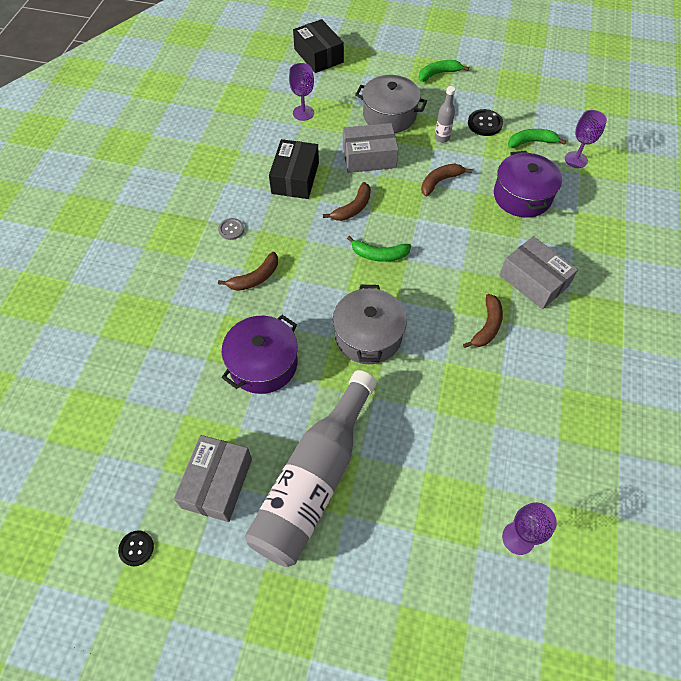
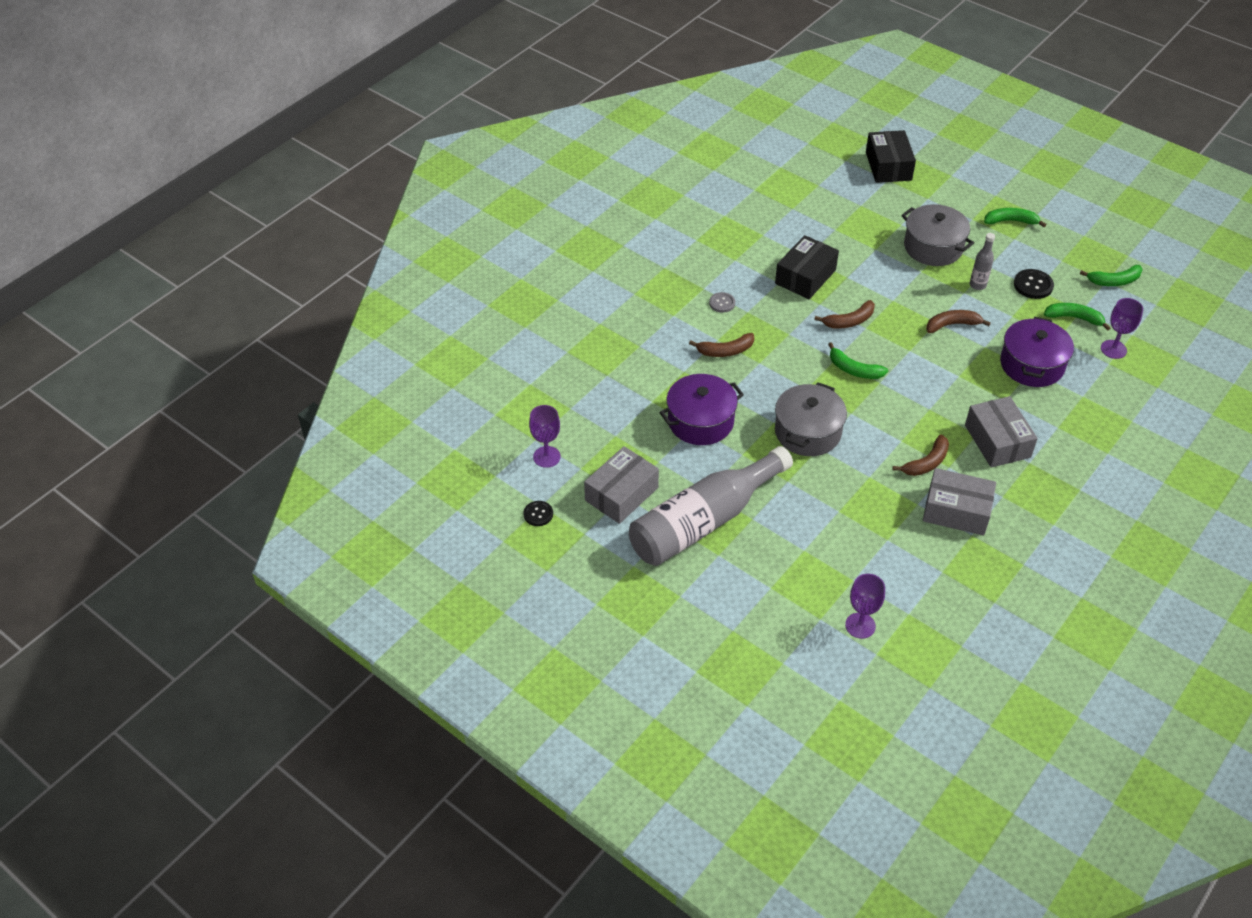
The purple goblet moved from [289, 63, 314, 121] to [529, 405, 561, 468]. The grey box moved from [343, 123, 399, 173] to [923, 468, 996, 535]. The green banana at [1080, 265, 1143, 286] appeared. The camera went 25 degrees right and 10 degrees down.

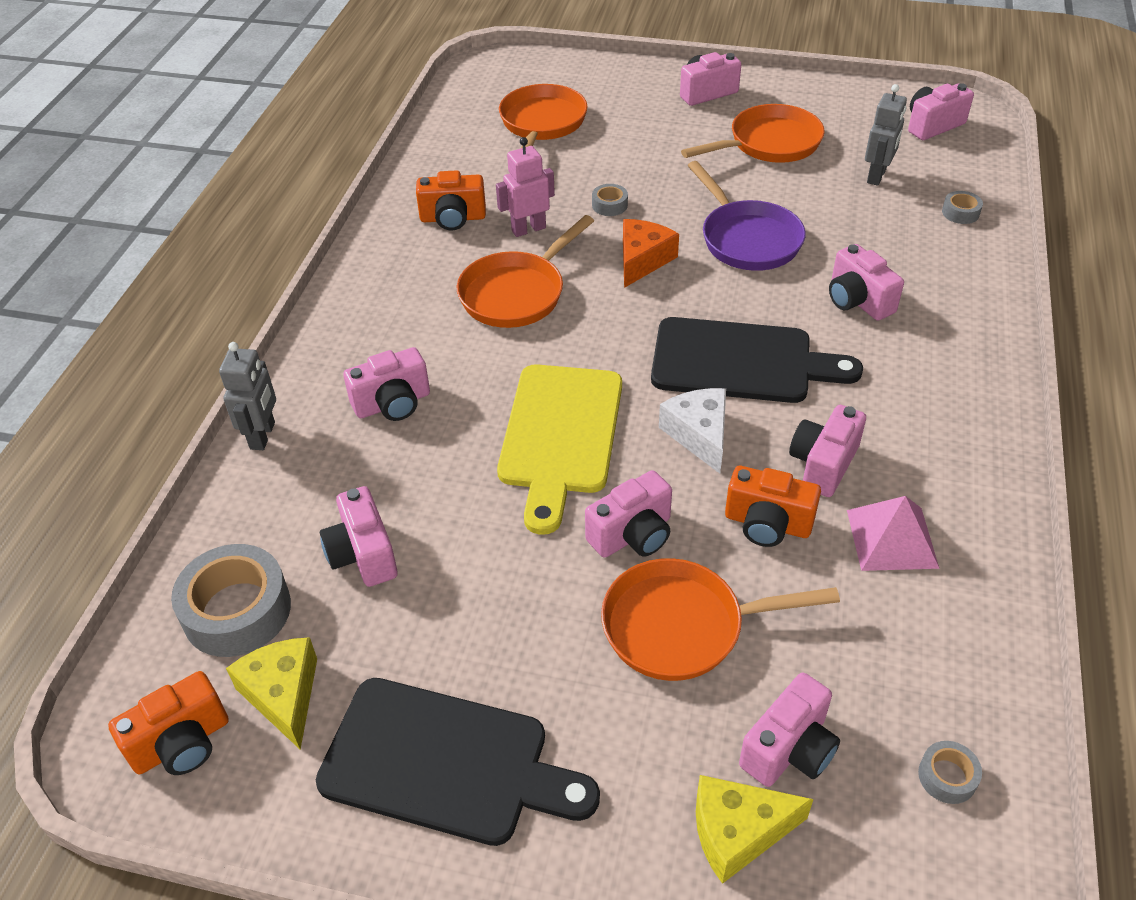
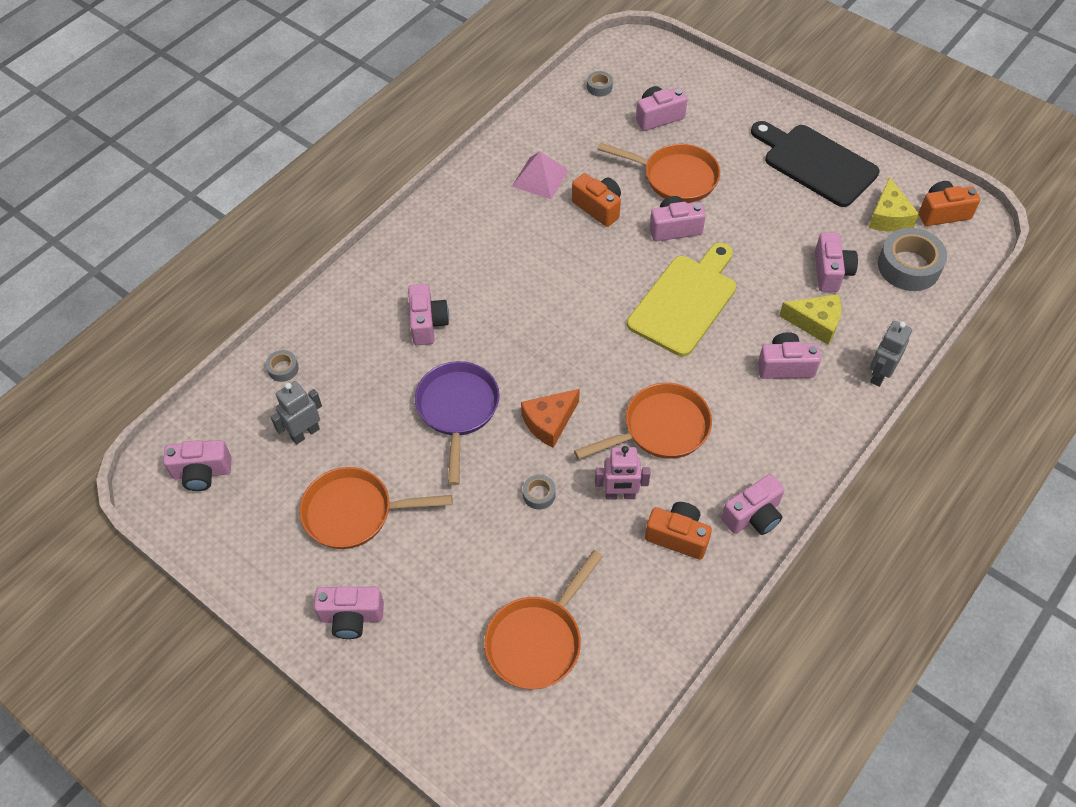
The black cutting board at [651, 317, 863, 403] disappeared. The white cheese at [659, 388, 726, 474] disappeared. The yellow cheese moved from [696, 775, 813, 884] to [779, 294, 841, 345]. The pink camera moved from [789, 405, 866, 497] to [721, 474, 784, 535]. The camera went 155 degrees left and 10 degrees up.

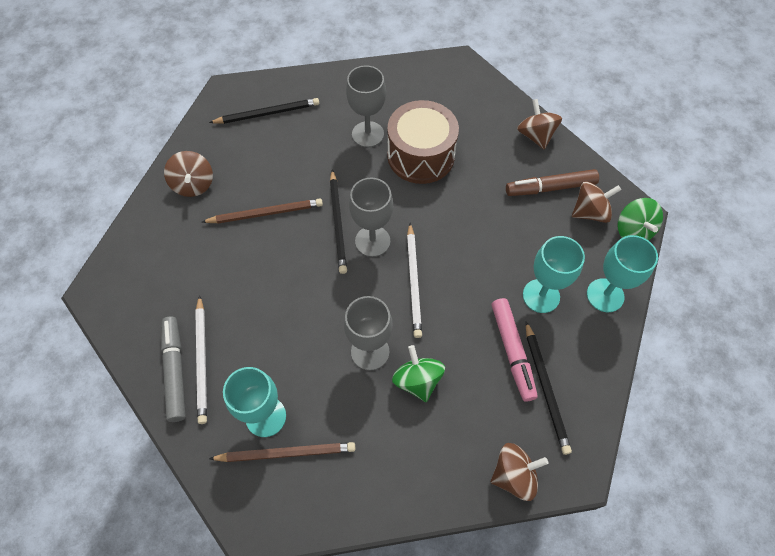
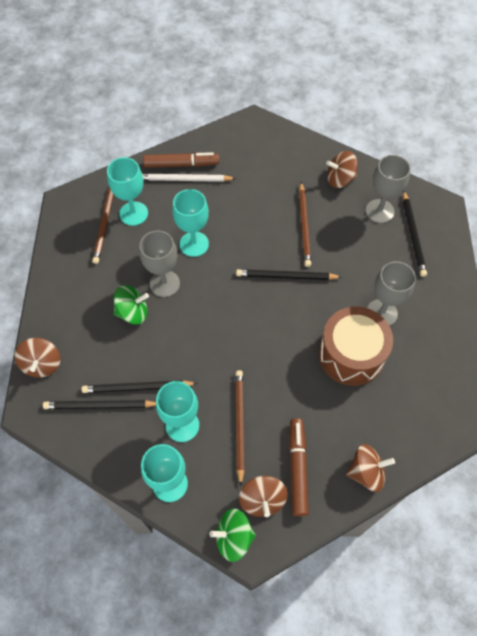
The grey marker at [161, 316, 186, 422] became the brown marker at [143, 152, 219, 168]. The grey goblet moved from [349, 178, 393, 257] to [366, 155, 411, 223]. The white pencil at [407, 223, 422, 338] disappeared. The pink marker at [491, 298, 538, 402] was replaced by the black pencil at [82, 380, 198, 393]. The turquoise goblet at [172, 189, 209, 257] appeared. The brown pencil at [235, 370, 244, 486] appeared. The camera went 100 degrees right and 0 degrees up.

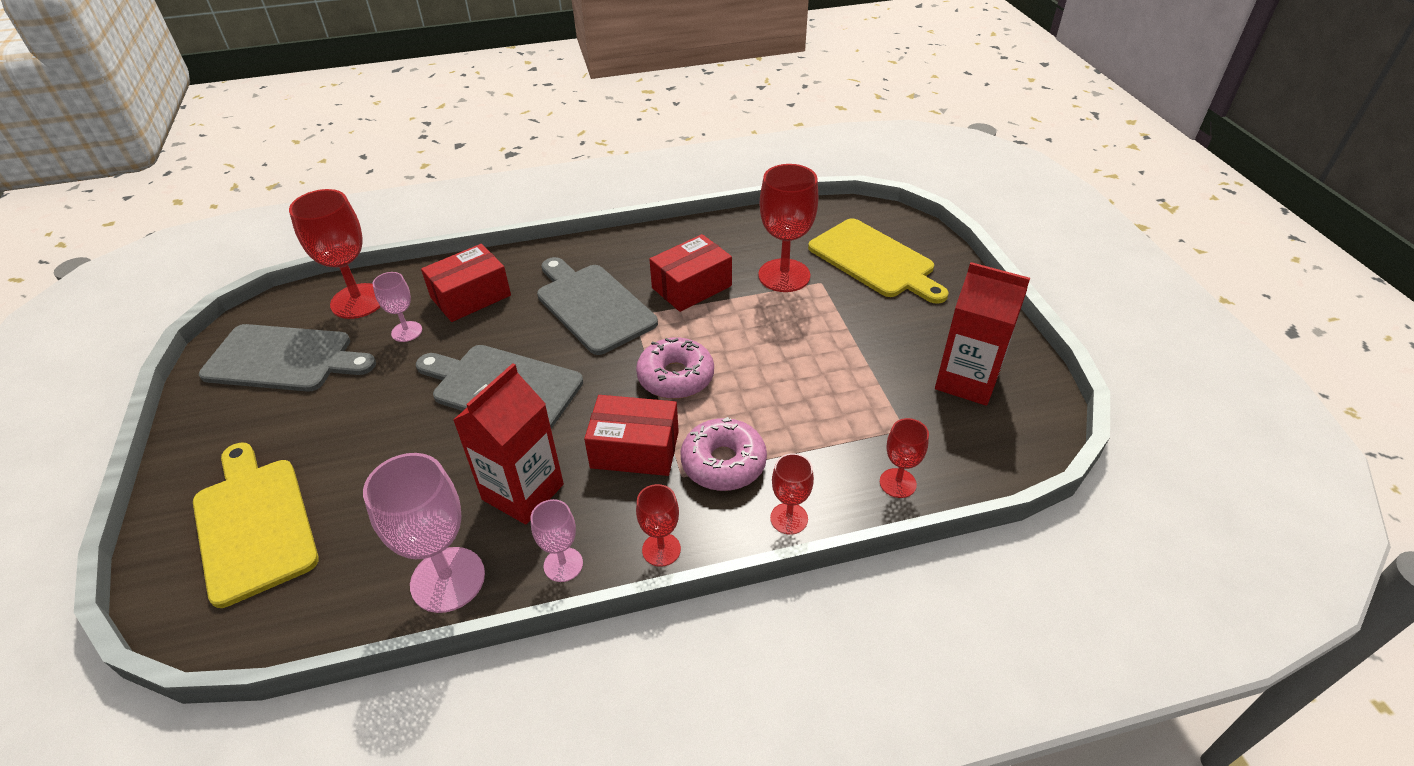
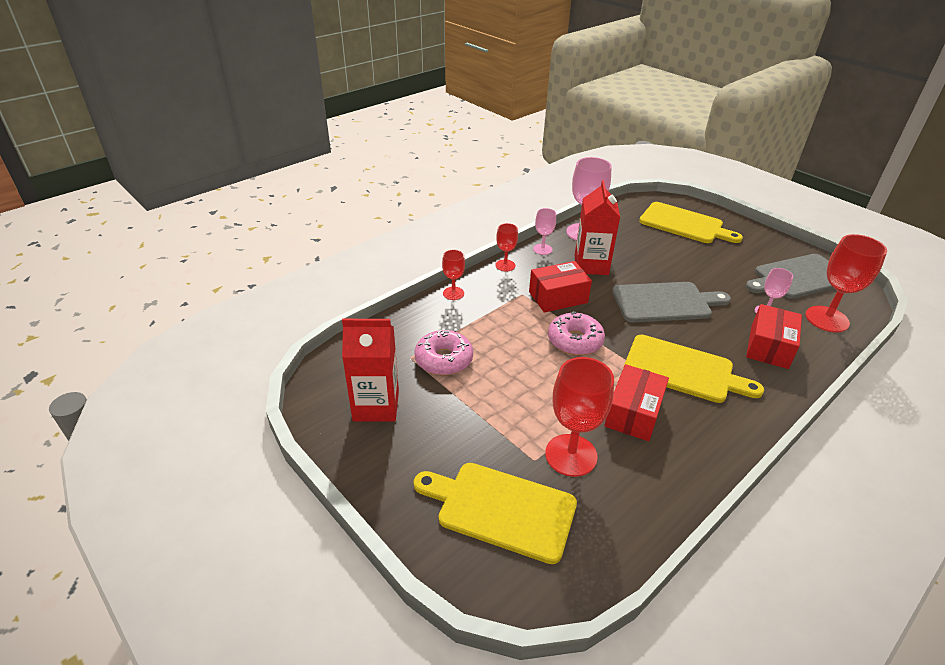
The grey cutting board at [537, 257, 658, 355] became the yellow cutting board at [623, 335, 764, 403]. The pink donut moved from [681, 417, 767, 491] to [415, 330, 473, 375]. The red goblet at [880, 418, 929, 498] disappeared. The camera went 150 degrees right and 5 degrees down.

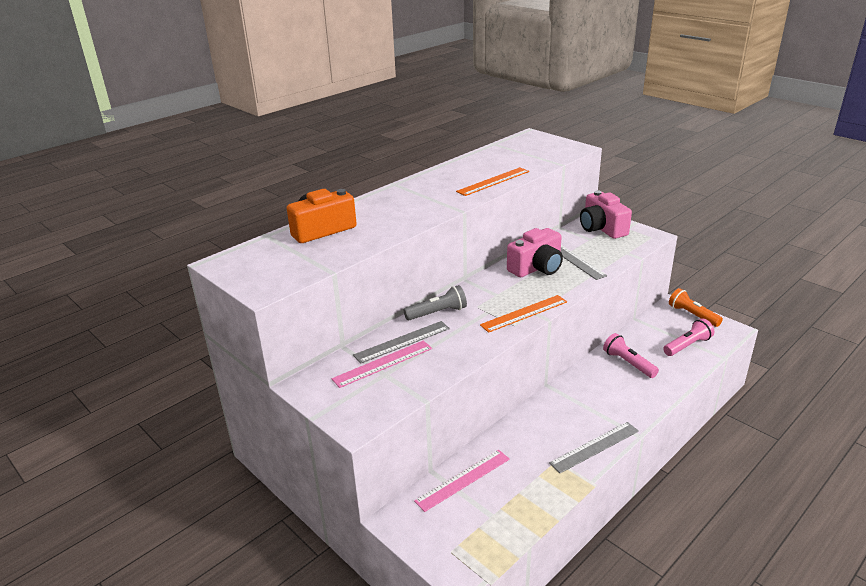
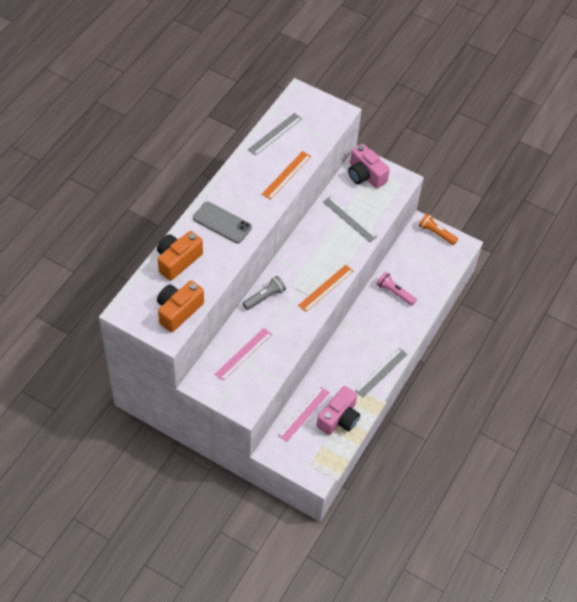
The grey ruler moved from [353, 321, 450, 364] to [248, 113, 302, 156]. The pink camera moved from [507, 228, 563, 277] to [317, 386, 360, 435]. The pink flashlight at [663, 319, 714, 356] disappeared. The orange camera at [157, 280, 204, 332] appeared. The grey phone at [193, 202, 252, 244] appeared. The camera went 20 degrees left and 25 degrees up.

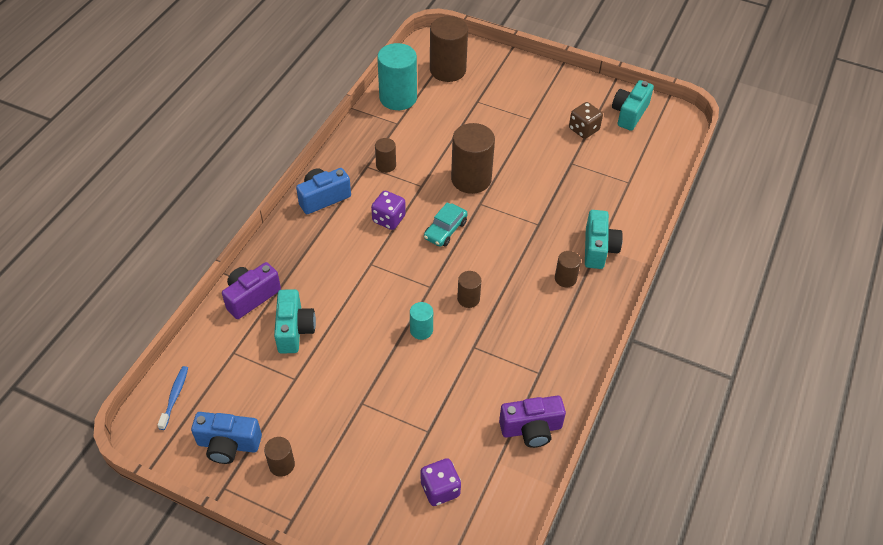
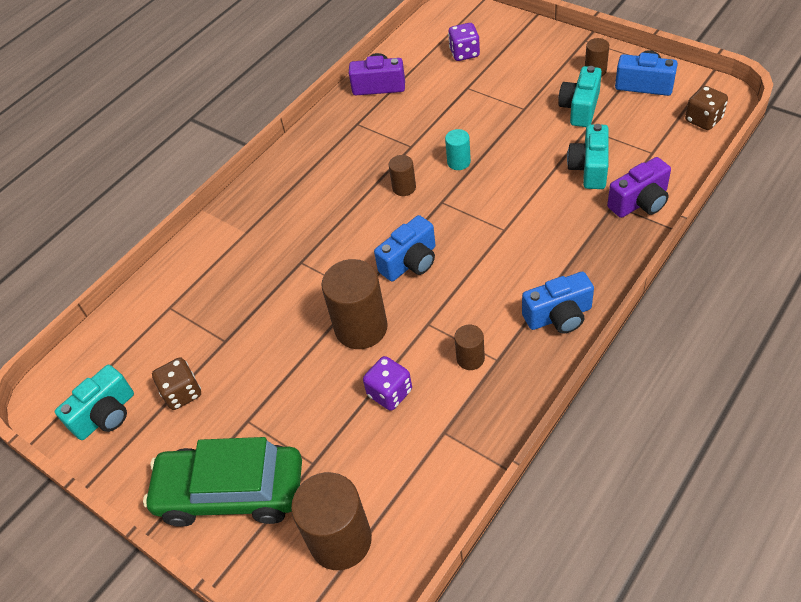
The blue toothbrush at [157, 366, 188, 430] was replaced by the brown dice at [685, 86, 728, 130]. The purple dice moved from [371, 191, 406, 230] to [363, 356, 412, 411]. The turquoise cylinder at [377, 43, 417, 110] disappeared. The turquoise car at [424, 203, 468, 247] was replaced by the blue camera at [374, 215, 436, 281]. The brown cylinder at [555, 251, 581, 287] disappeared. The turquoise camera moved from [585, 210, 623, 269] to [558, 66, 602, 127]. The green car at [143, 437, 302, 527] appeared. The camera went 160 degrees left and 0 degrees up.

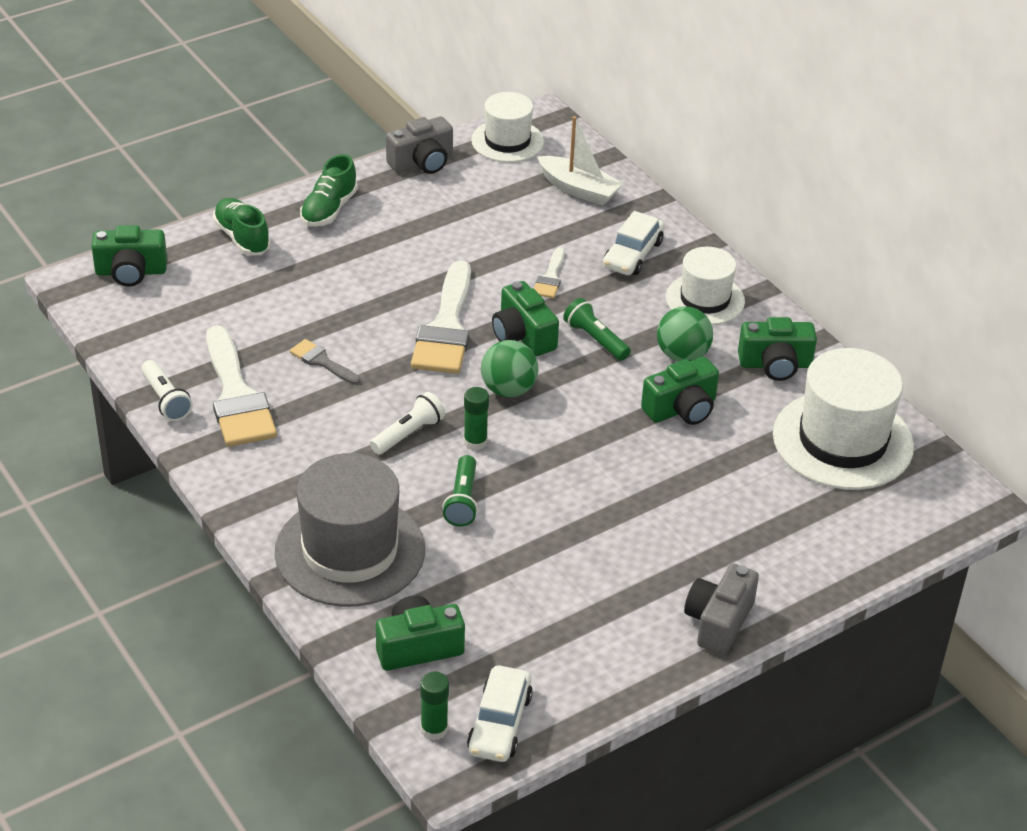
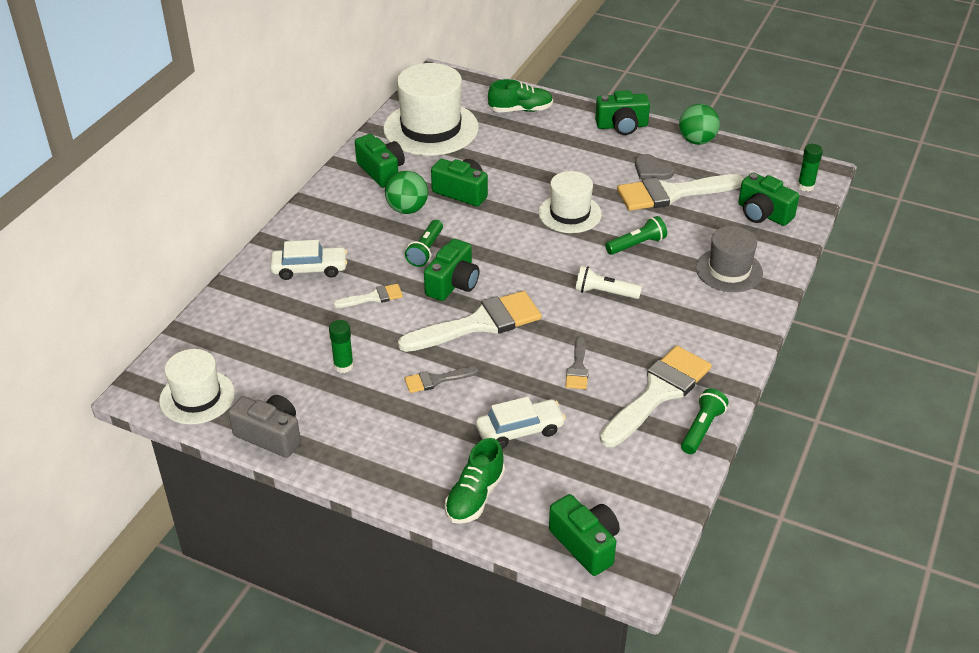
The white flashlight at [141, 360, 193, 421] became the green flashlight at [681, 389, 729, 454]. The grey hat at [275, 453, 425, 607] changed to 0.61 times the size. The green shoe moved from [300, 154, 358, 227] to [488, 79, 553, 112]. The green glue stick moved from [464, 387, 489, 450] to [329, 320, 354, 373]. The white car moved from [467, 665, 533, 762] to [476, 397, 566, 449]. The green ball moved from [481, 340, 538, 397] to [679, 104, 720, 145]. The white boat at [537, 116, 623, 206] disappeared. The white hat moved from [666, 246, 745, 325] to [538, 171, 602, 233]. The grey camera at [684, 564, 759, 655] became the green camera at [595, 90, 650, 135]. The grey brush at [405, 367, 478, 393] appeared. The white brush at [617, 174, 744, 211] appeared. The grey heart at [635, 154, 674, 180] appeared. The camera went 120 degrees left and 0 degrees up.

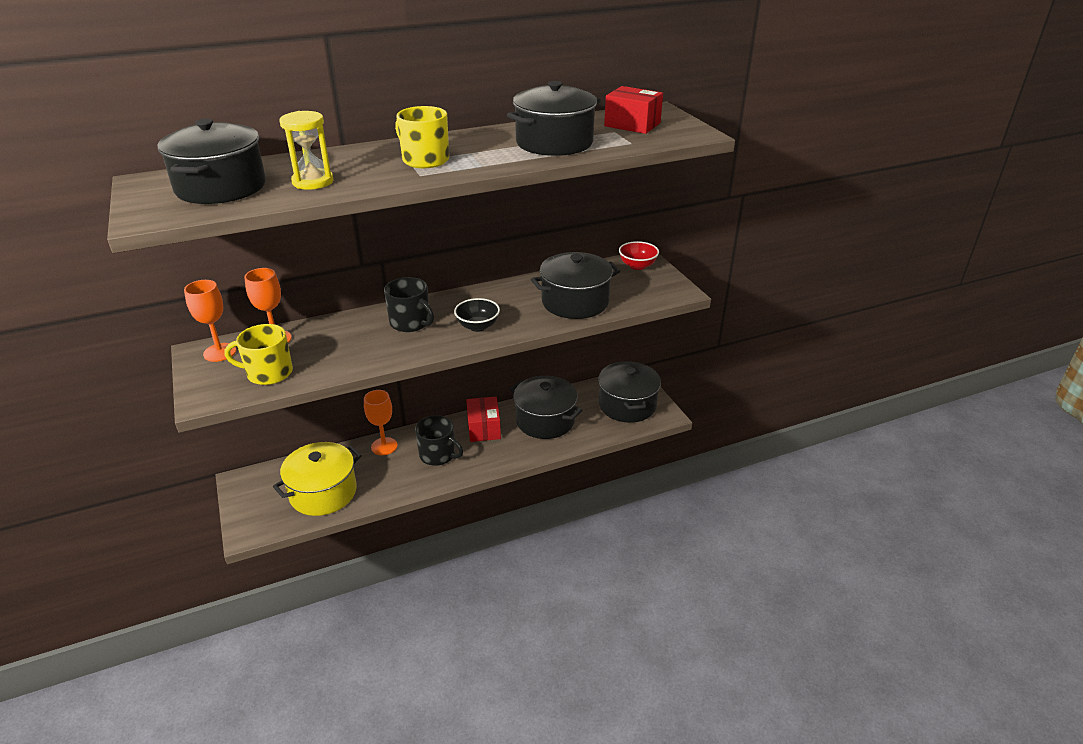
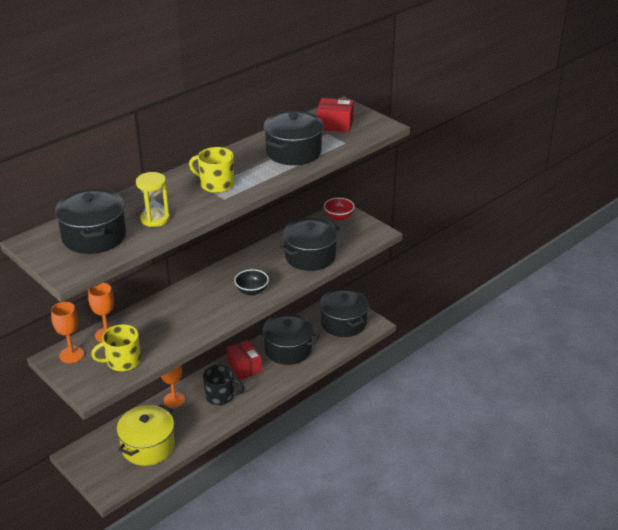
The black mug at [384, 277, 434, 332] disappeared. The camera went 20 degrees left and 0 degrees up.

